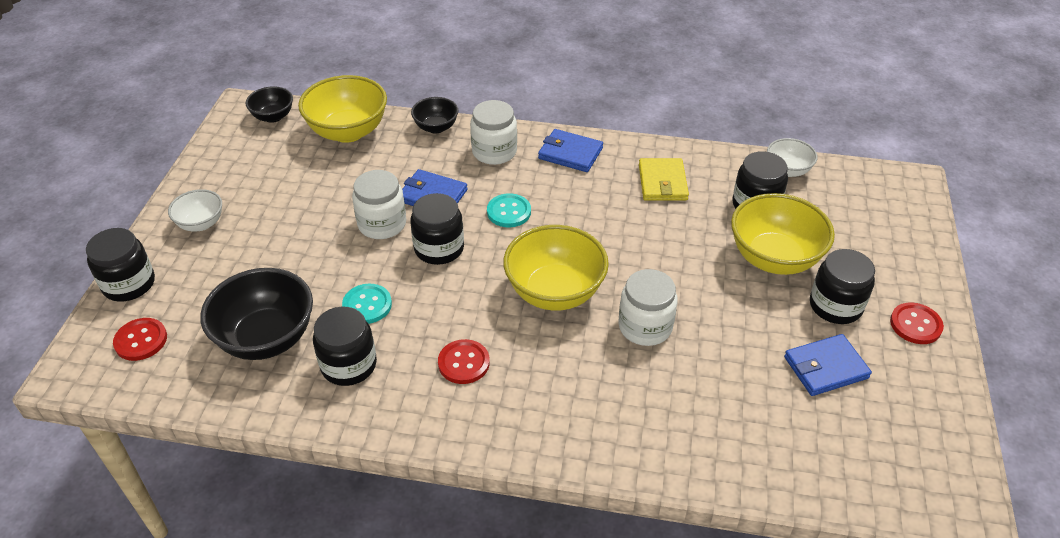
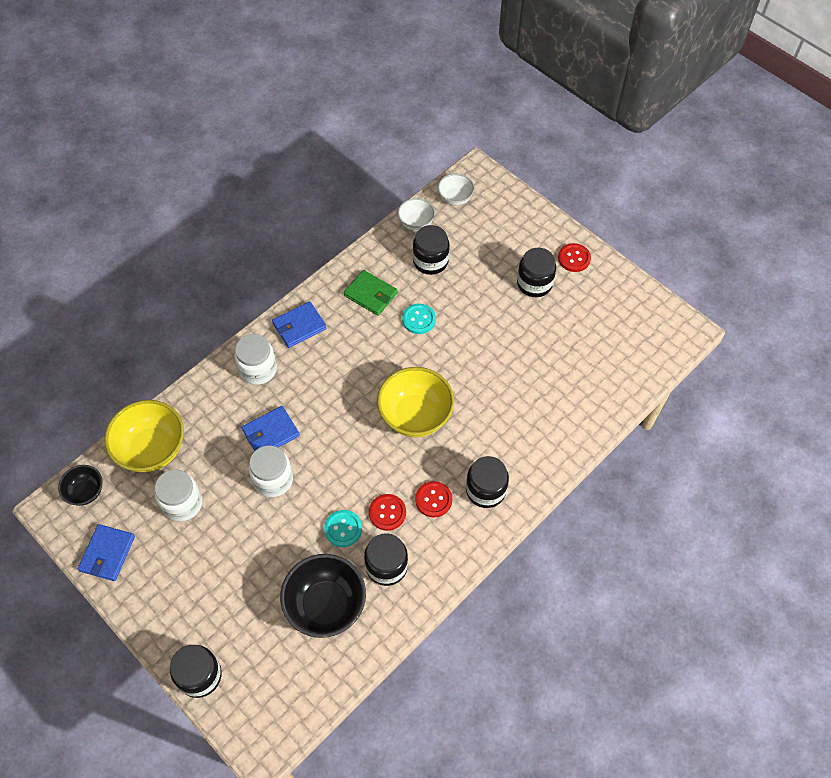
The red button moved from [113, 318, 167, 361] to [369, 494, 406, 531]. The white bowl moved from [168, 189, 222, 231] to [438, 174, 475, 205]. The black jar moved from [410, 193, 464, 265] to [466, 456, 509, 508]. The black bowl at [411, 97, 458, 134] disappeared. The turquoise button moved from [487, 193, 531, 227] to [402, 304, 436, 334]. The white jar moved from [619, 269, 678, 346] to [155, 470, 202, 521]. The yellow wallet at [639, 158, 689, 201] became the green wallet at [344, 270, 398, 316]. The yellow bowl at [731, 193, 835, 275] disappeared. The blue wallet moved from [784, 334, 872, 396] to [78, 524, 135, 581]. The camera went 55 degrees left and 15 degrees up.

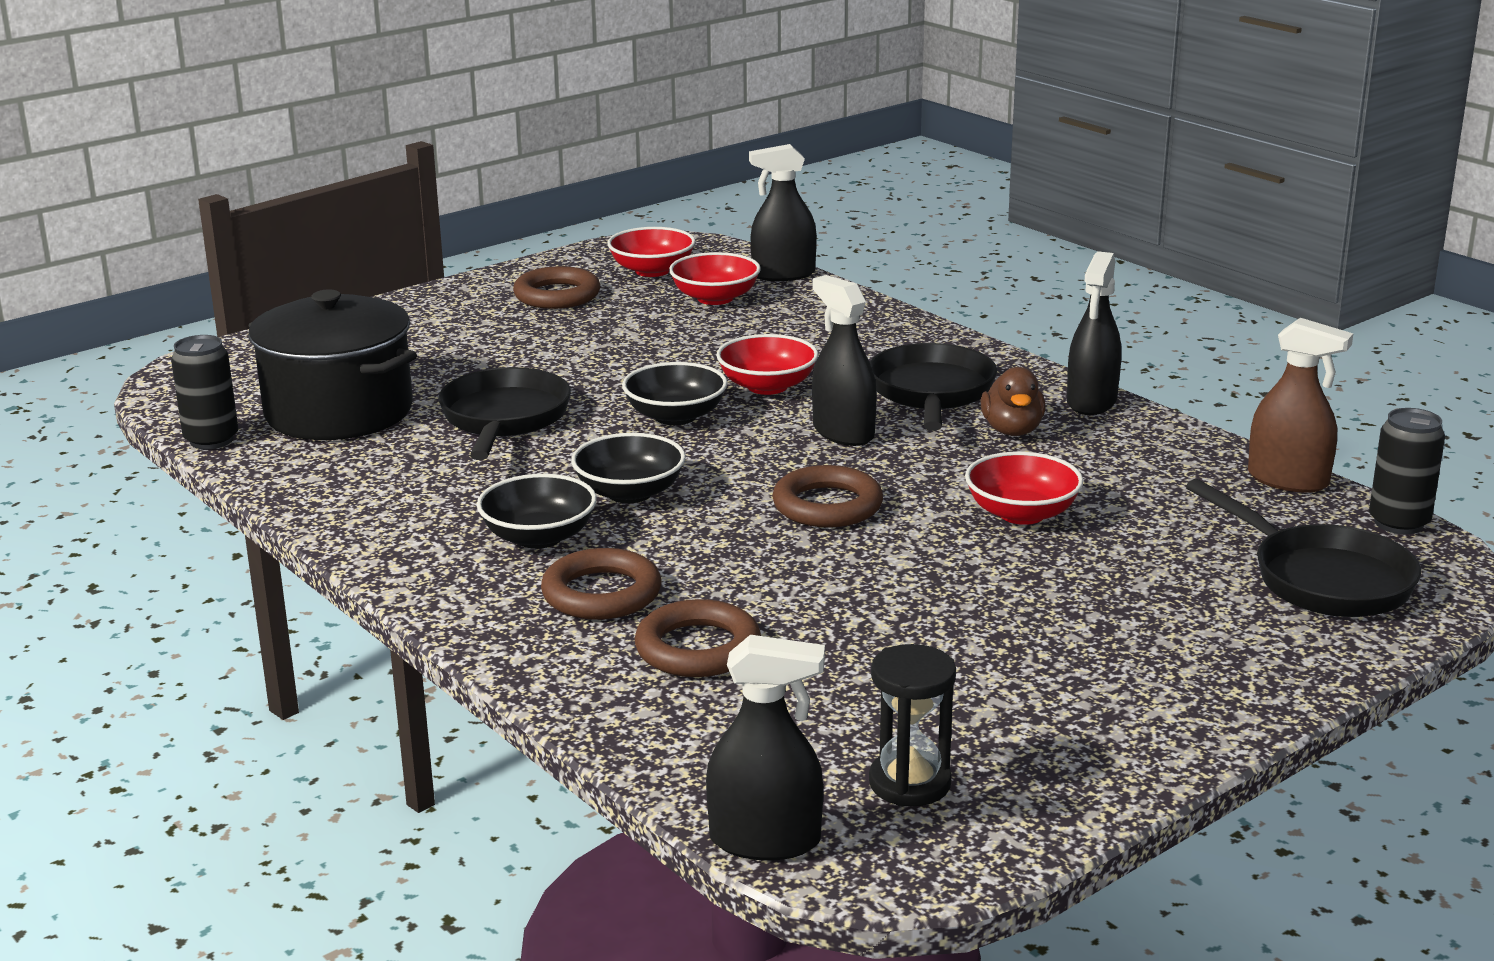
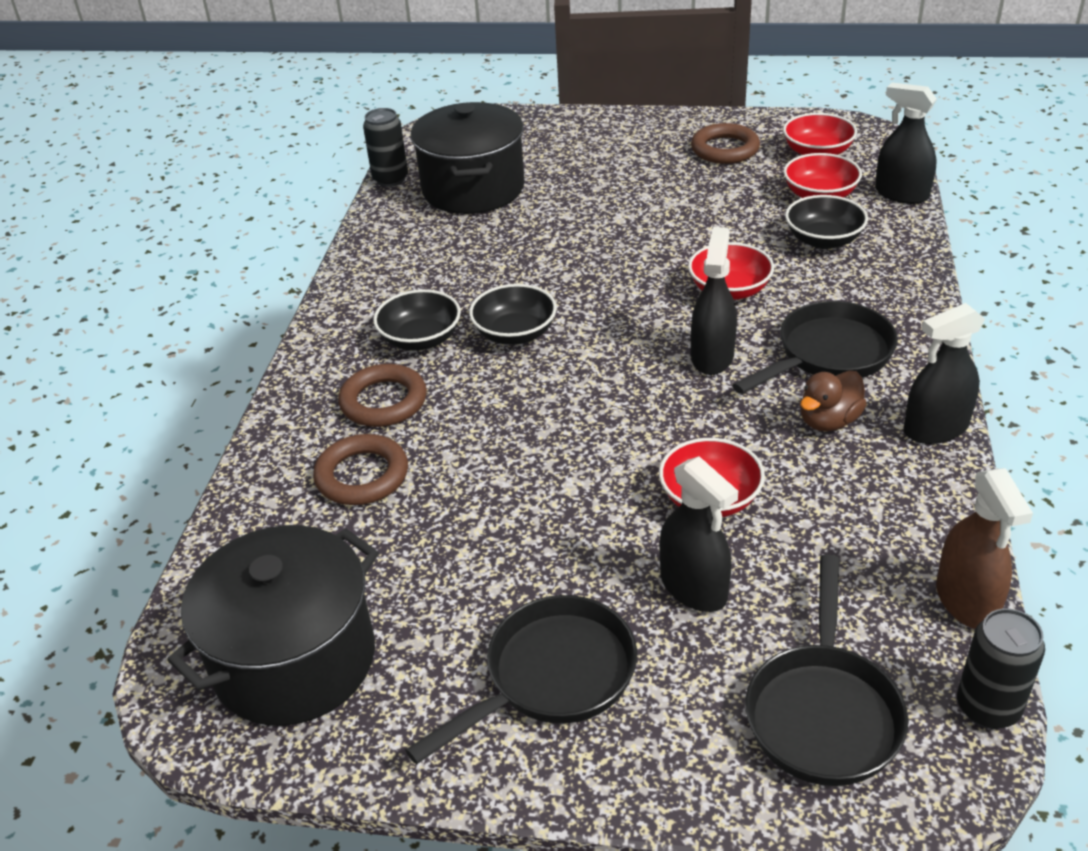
The black pan moved from [438, 367, 571, 460] to [405, 595, 637, 764]. The black bowl moved from [622, 362, 727, 425] to [785, 195, 868, 249]. The black spray bottle moved from [706, 635, 825, 860] to [660, 456, 738, 612]. The brown ring at [772, 465, 883, 528] disappeared. The black hourglass at [869, 644, 956, 807] was replaced by the black pot at [167, 525, 379, 726]. The camera went 50 degrees right and 15 degrees up.

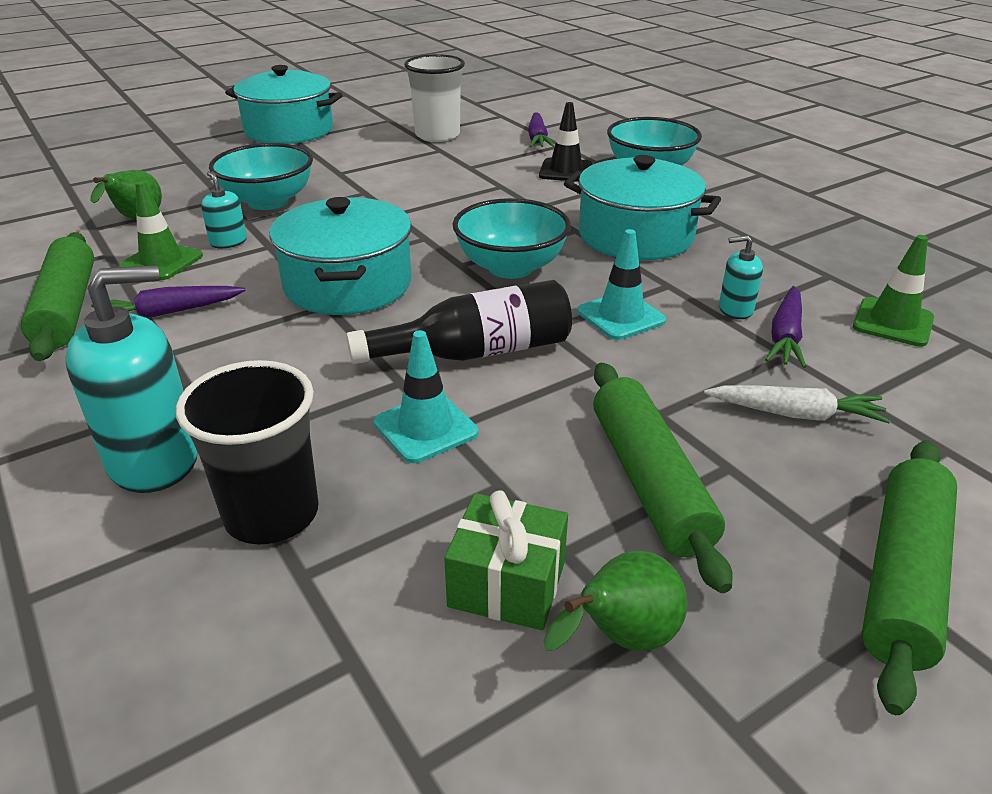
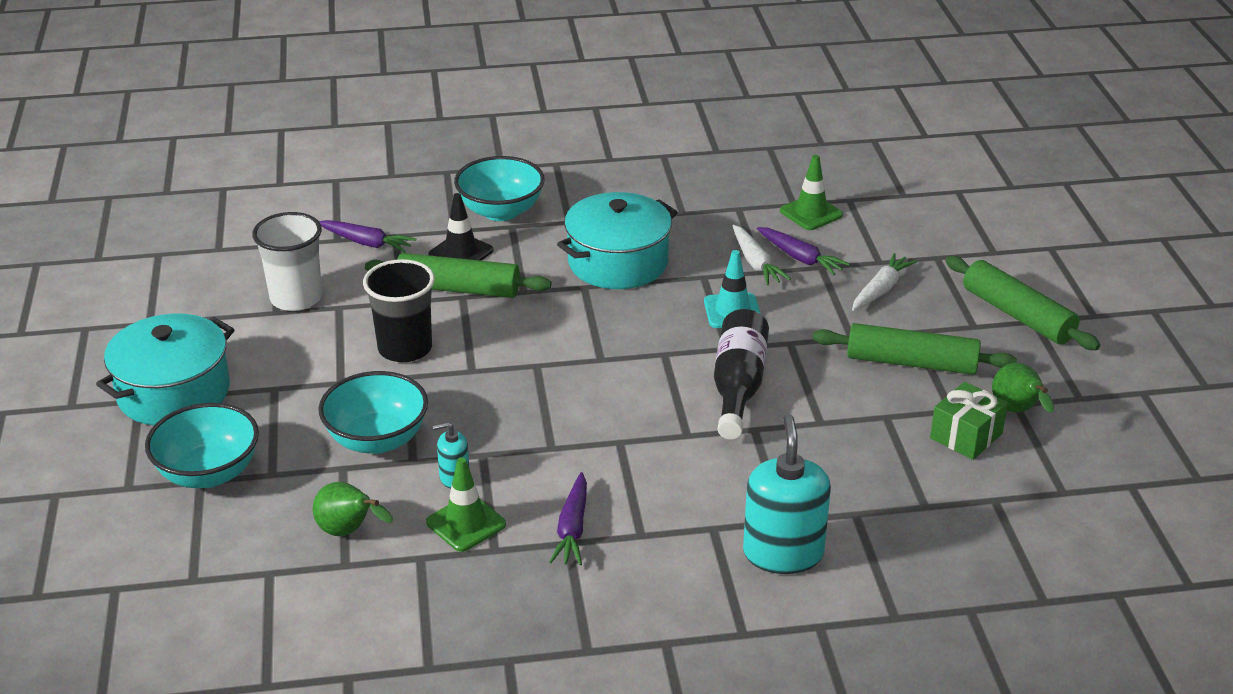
The green rolling pin moved from [21, 232, 94, 361] to [365, 253, 551, 298]. The black cup moved from [176, 360, 318, 545] to [363, 259, 435, 362]. The turquoise pot at [270, 197, 412, 315] disappeared. The turquoise traffic cone at [374, 330, 478, 463] disappeared. The turquoise bowl moved from [453, 198, 571, 279] to [145, 403, 259, 488]. The turquoise soap dispenser at [719, 235, 763, 319] was replaced by the white carrot at [732, 225, 791, 285]. The camera went 65 degrees left and 0 degrees up.

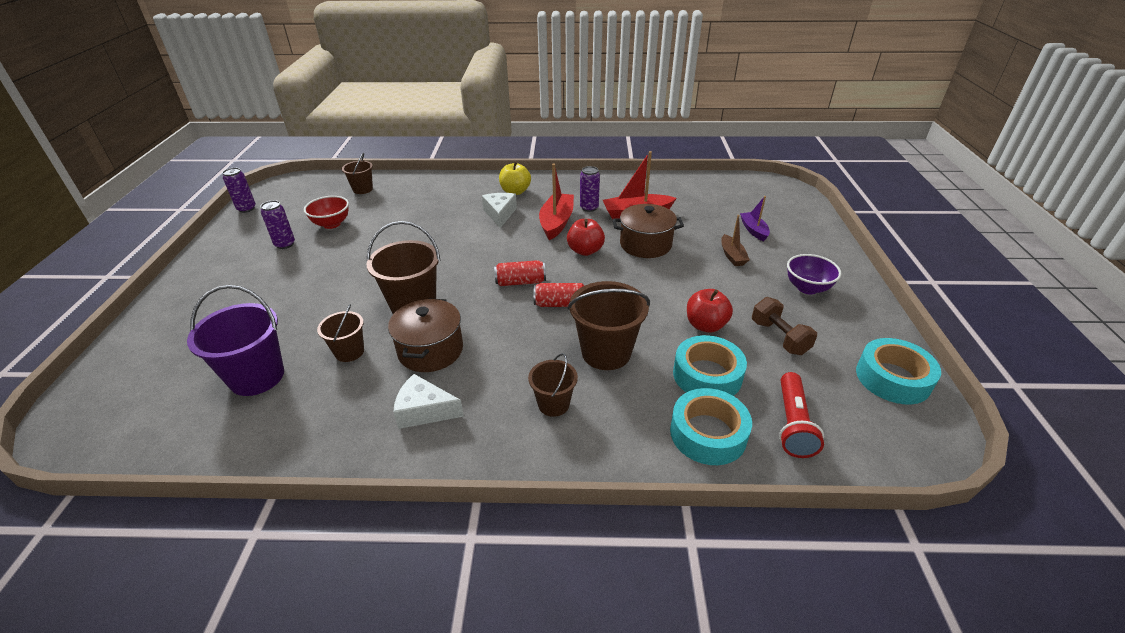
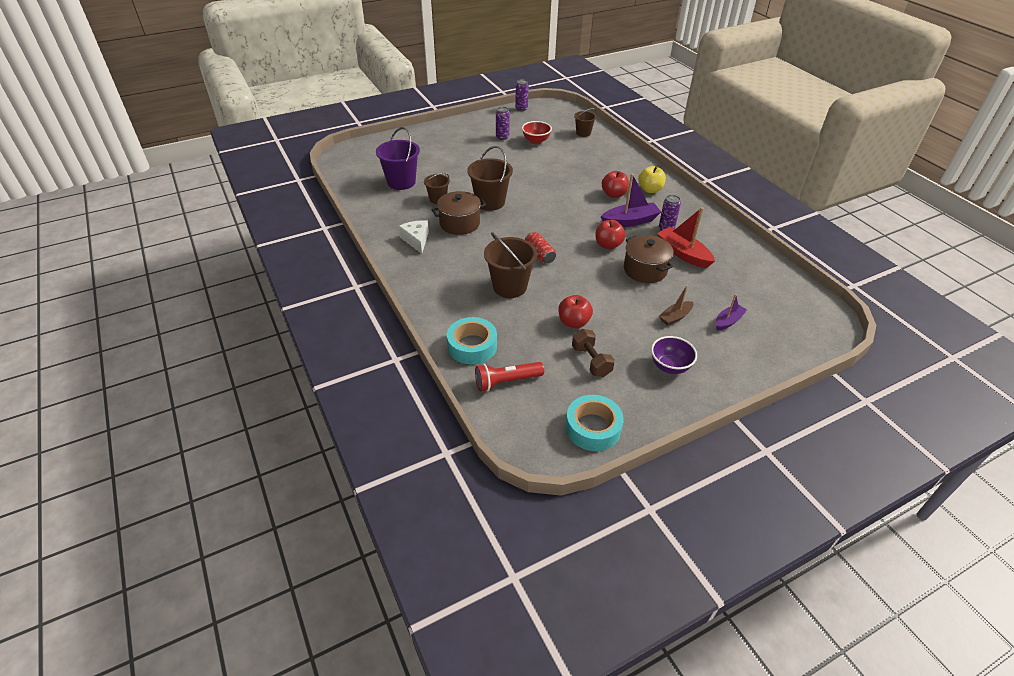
The white cheese at [482, 193, 517, 228] was replaced by the red apple at [602, 171, 629, 198]. The red can at [494, 260, 546, 286] disappeared. The brown bucket at [528, 353, 578, 417] disappeared. The red boat at [539, 163, 574, 240] became the purple boat at [601, 174, 661, 227]. The turquoise tape at [673, 335, 747, 396] disappeared. The brown dumbbell at [752, 297, 817, 355] turned 60 degrees counterclockwise. The camera went 60 degrees right and 5 degrees up.

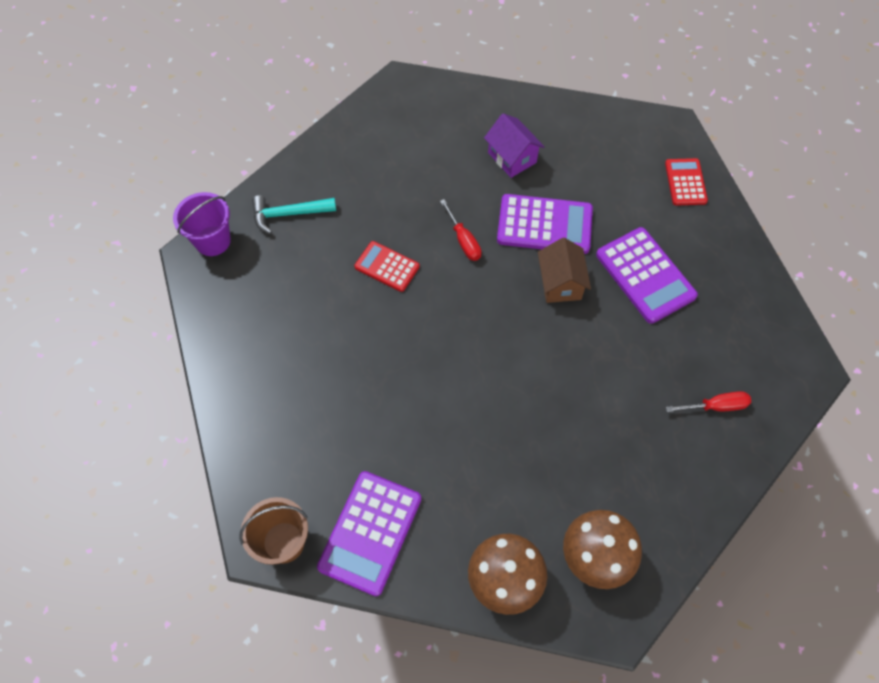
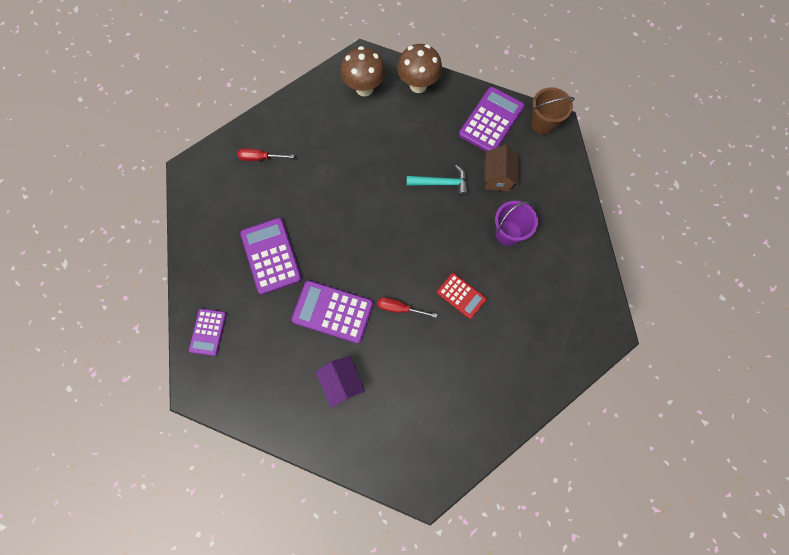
The purple bucket moved from [173, 192, 231, 256] to [495, 201, 538, 246]. The turquoise hammer moved from [252, 195, 336, 234] to [407, 165, 468, 196]. The red screwdriver at [440, 199, 482, 261] turned 60 degrees counterclockwise. The brown house moved from [538, 238, 591, 303] to [485, 144, 519, 191]. The red calculator at [665, 158, 708, 206] became the purple calculator at [189, 308, 227, 356]. The camera went 170 degrees left and 10 degrees up.

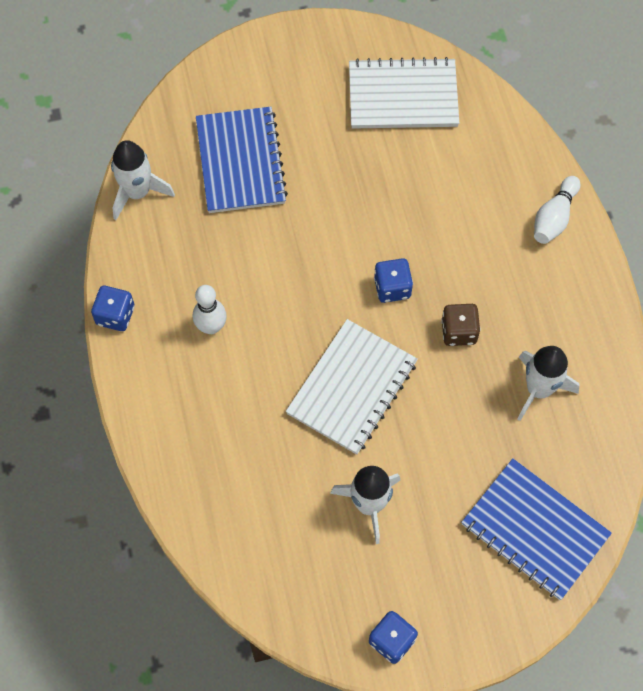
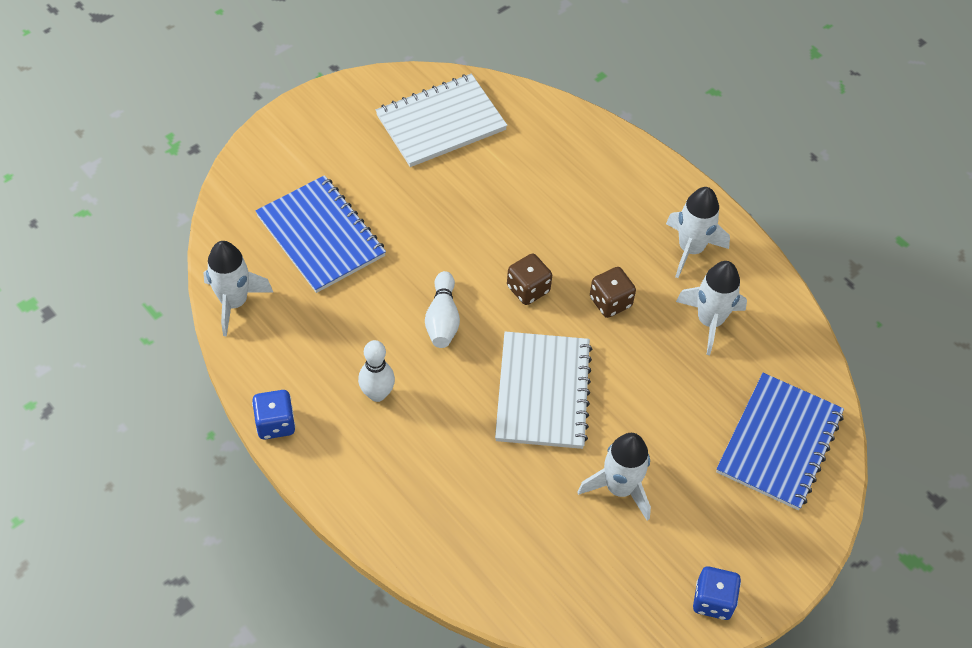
The blue dice at [374, 258, 413, 303] became the brown dice at [507, 254, 552, 305]. The blue notebook at [461, 458, 612, 600] turned 75 degrees counterclockwise. The white bowling pin moved from [534, 176, 580, 244] to [425, 271, 460, 348]. The white rocket at [666, 187, 730, 278] appeared. The camera went 30 degrees left and 10 degrees down.

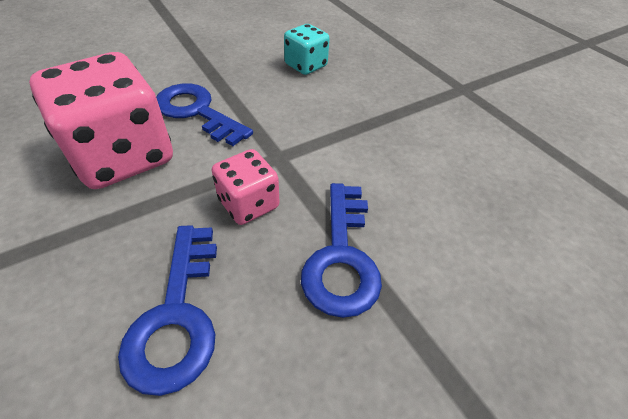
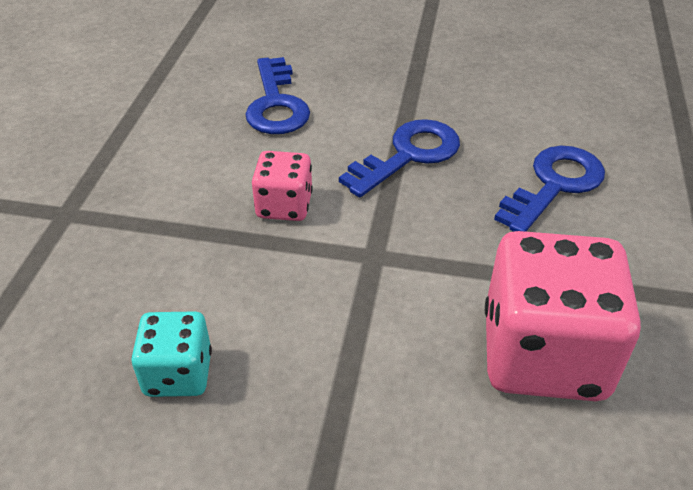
The blue key moved from [156, 83, 253, 146] to [245, 57, 310, 134]. The pink dice moved from [211, 149, 279, 225] to [252, 151, 313, 221]. The camera went 135 degrees left and 5 degrees down.

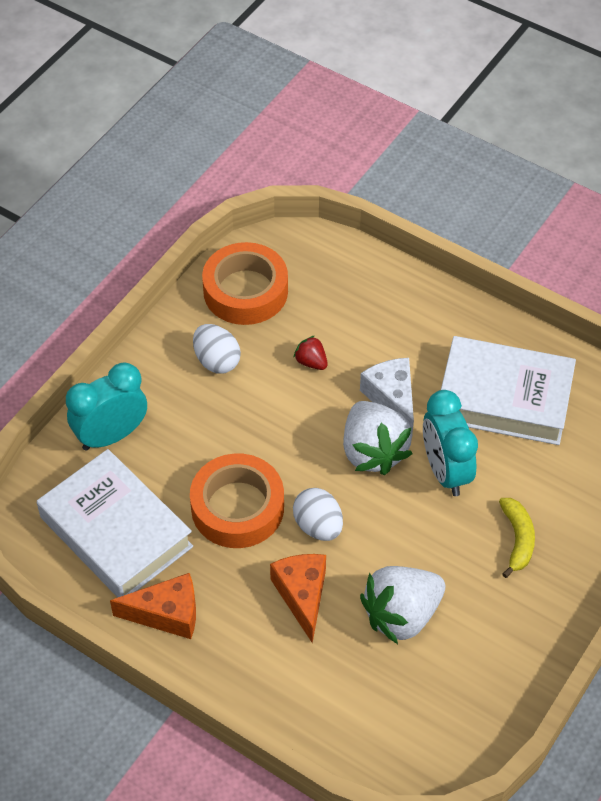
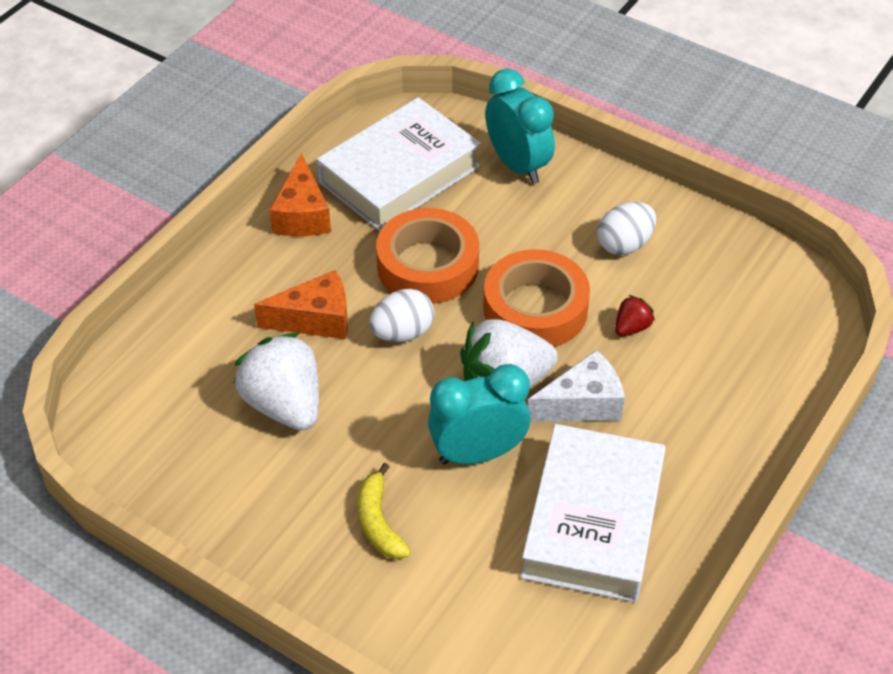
The orange tape moved from [202, 242, 288, 325] to [483, 249, 590, 347]. The yellow banana at [499, 498, 535, 578] turned 75 degrees clockwise. The camera went 90 degrees right and 5 degrees down.

